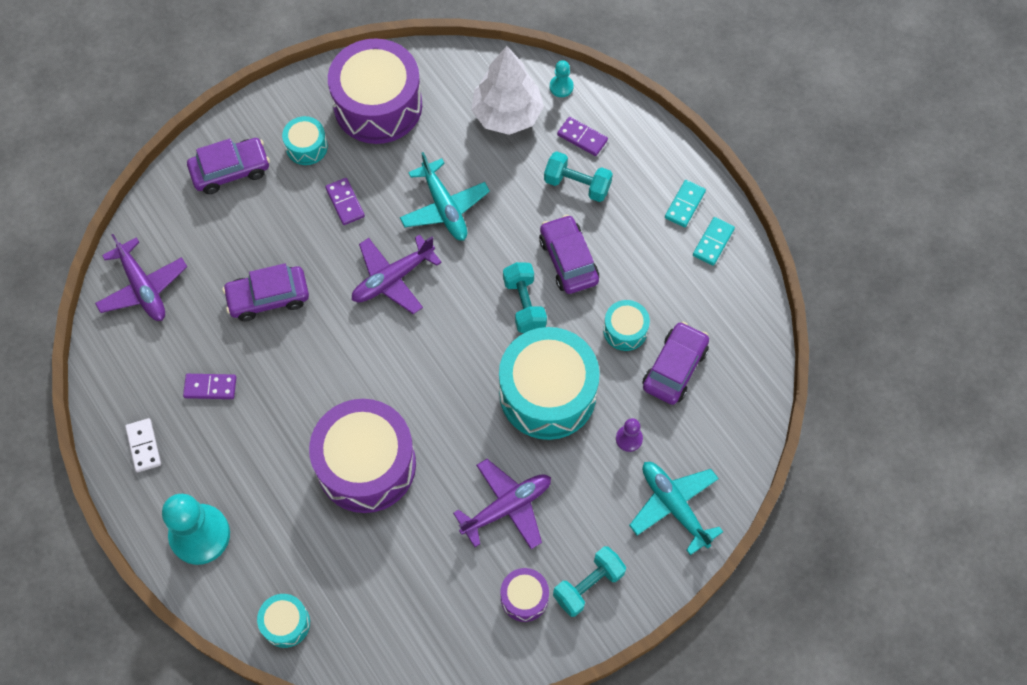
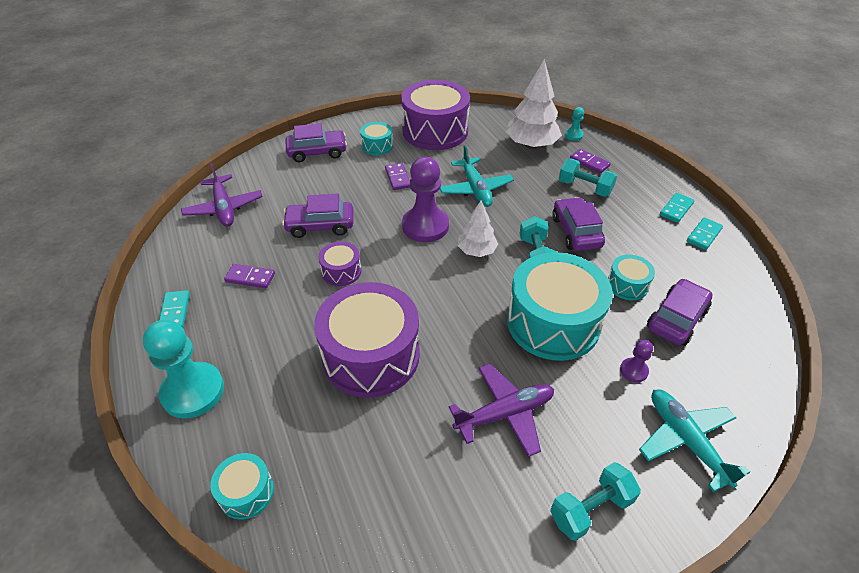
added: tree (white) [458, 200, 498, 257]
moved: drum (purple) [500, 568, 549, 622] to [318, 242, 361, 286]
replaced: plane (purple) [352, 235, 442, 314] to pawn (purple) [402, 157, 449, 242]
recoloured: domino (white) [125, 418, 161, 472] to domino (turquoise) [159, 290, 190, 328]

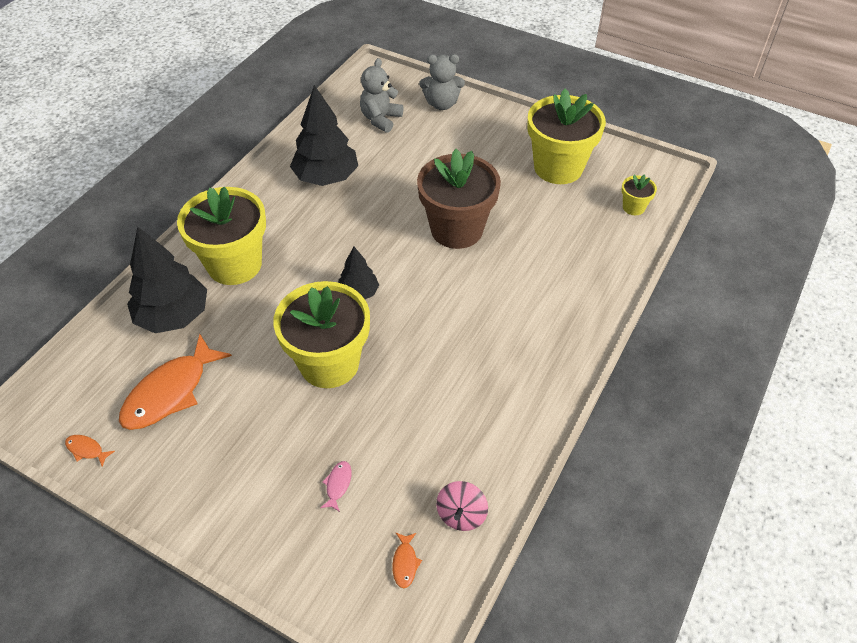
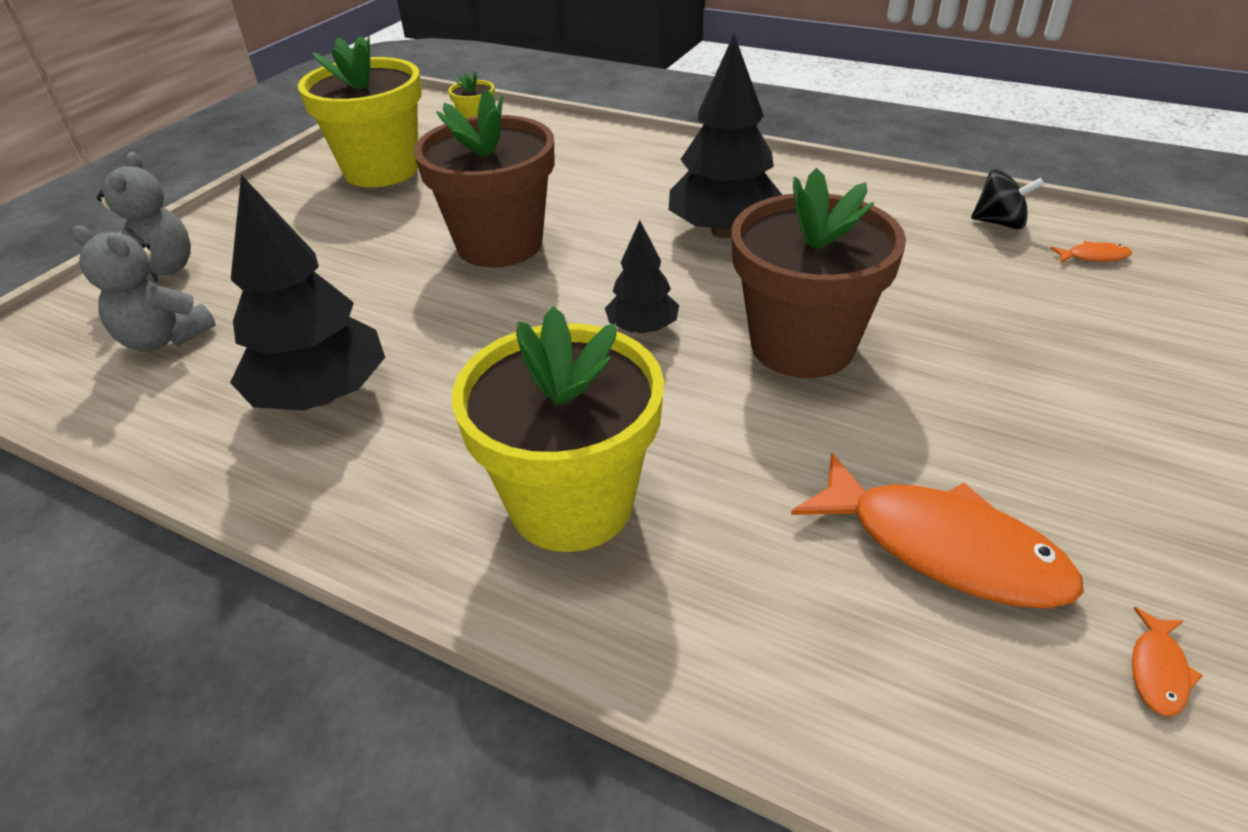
removed: fish (pink) [320, 461, 351, 512]
moved: tree (black) [127, 227, 207, 333] to [669, 34, 782, 238]
recoloured: flower pot (yellow) [273, 281, 370, 388] to flower pot (brown) [732, 168, 906, 378]; spinning top (pink) [436, 481, 488, 531] to spinning top (black) [971, 169, 1044, 230]

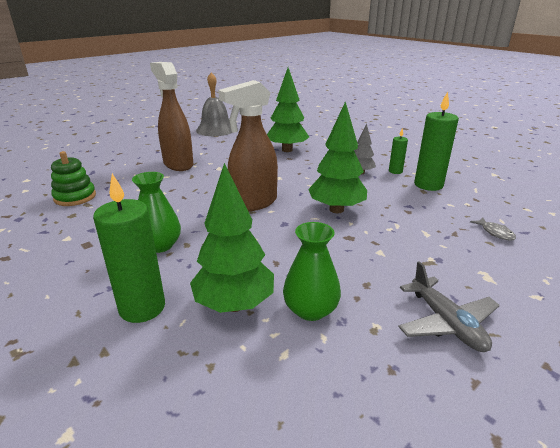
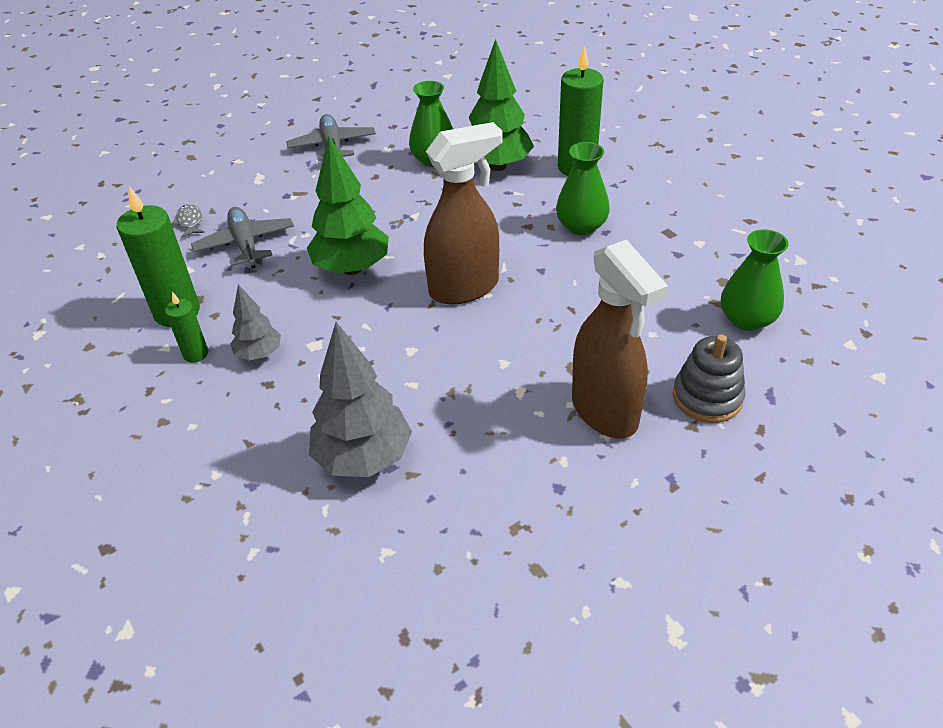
removed: bell (grey) [196, 72, 232, 136]
added: plane (grey) [191, 207, 294, 269]; stacking toy (grey) [673, 334, 746, 423]
replaced: stacking toy (green) [51, 151, 96, 206] to vase (green) [721, 229, 789, 331]
recoloured: tree (green) [267, 68, 309, 152] to tree (grey) [309, 322, 412, 477]

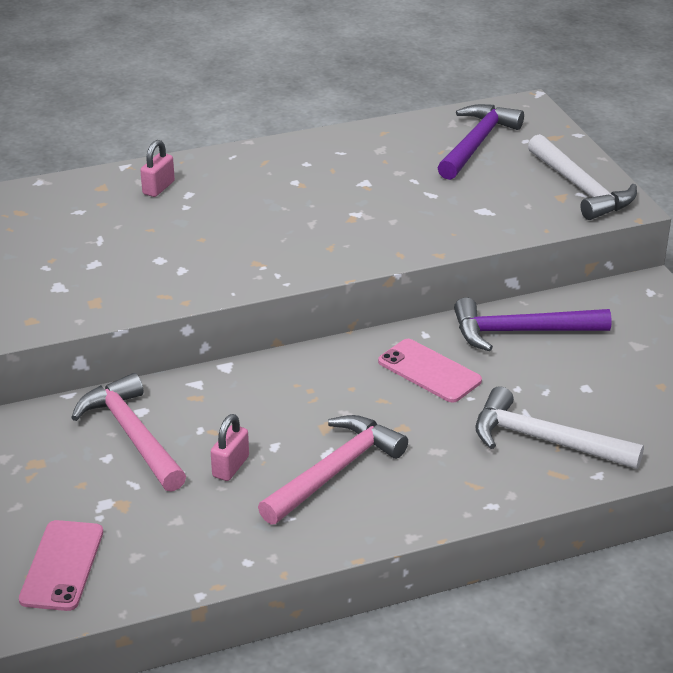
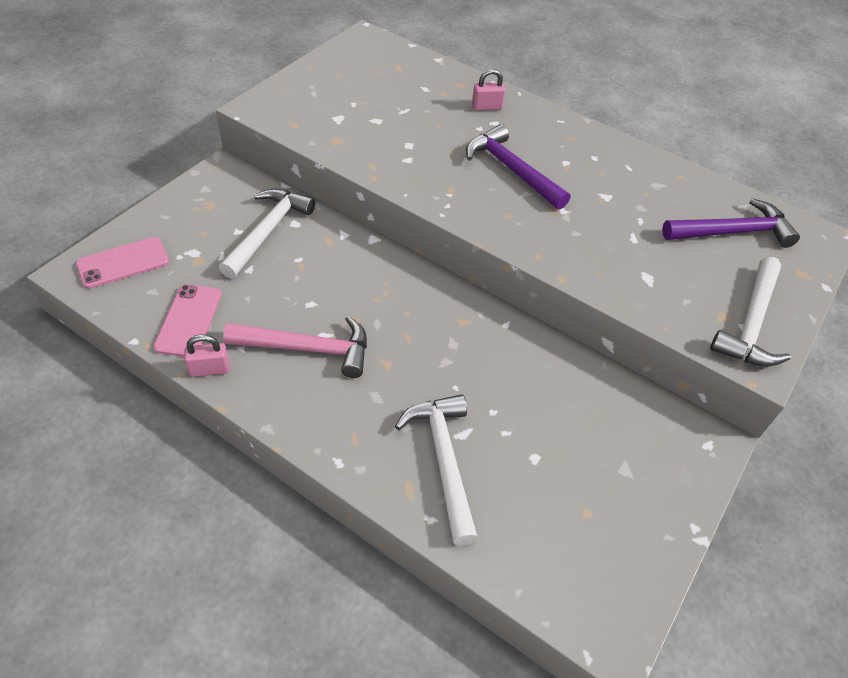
moved: padlock (pink) [211, 414, 249, 481] to [184, 334, 230, 377]; phone (pink) [378, 339, 482, 402] to [153, 284, 222, 357]; hammer (purple) [454, 297, 612, 351] to [466, 124, 571, 210]
recoloured: hammer (pink) [71, 373, 186, 492] to hammer (white) [219, 189, 315, 279]

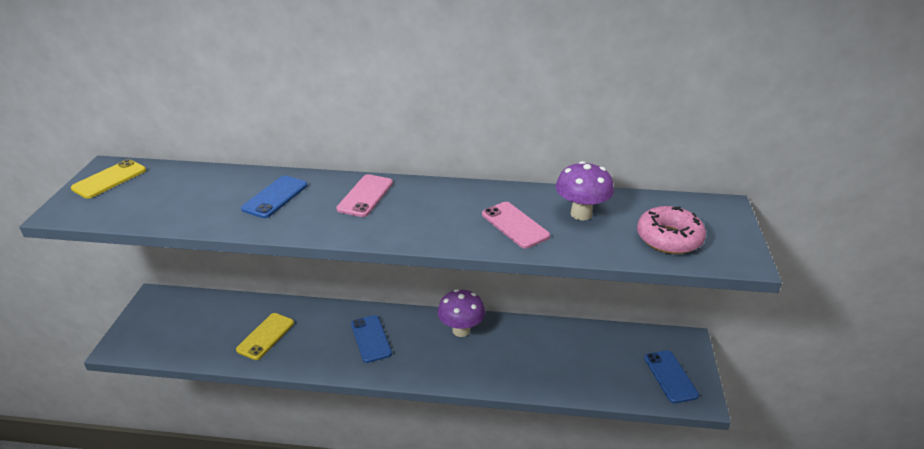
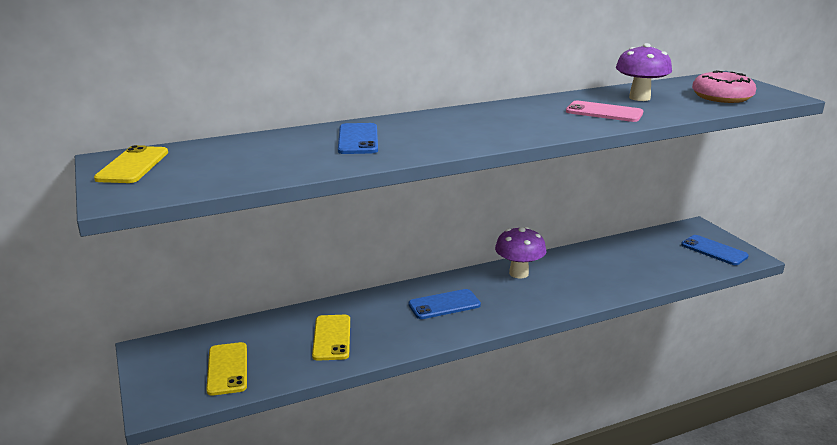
removed: phone (pink) [336, 174, 393, 217]
added: phone (yellow) [206, 342, 247, 396]
turned: phone (blue) [351, 315, 392, 363] = [408, 289, 481, 319] 60 degrees counterclockwise

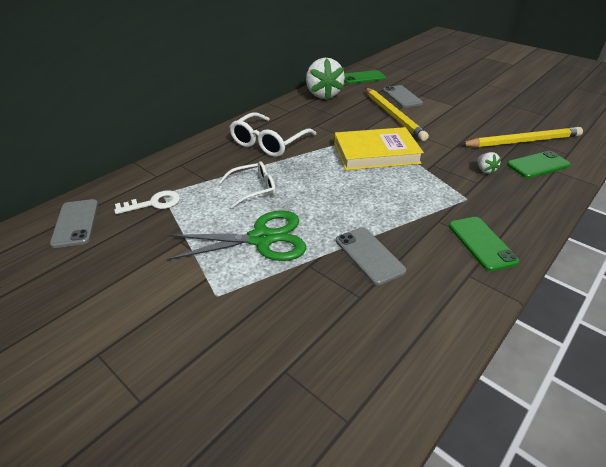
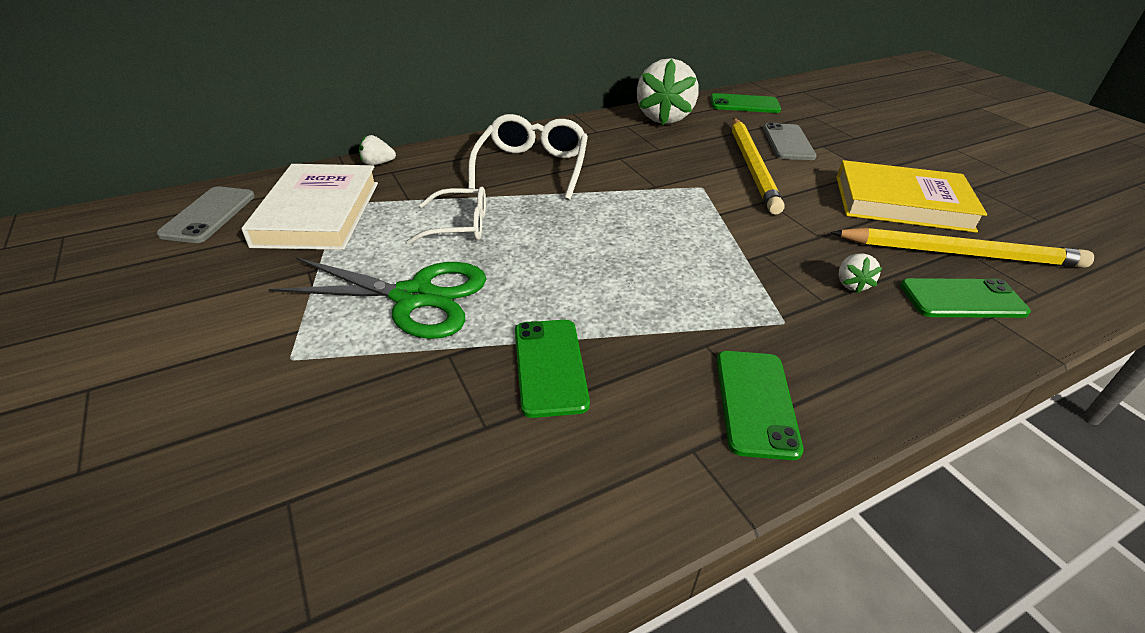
added: strawberry (white) [359, 135, 396, 165]
moved: book (yellow) [334, 127, 424, 170] to [836, 160, 987, 233]
replaced: key (white) [114, 190, 180, 214] to book (white) [241, 164, 378, 250]
recoloured: phone (grey) [336, 227, 406, 285] to phone (green) [515, 320, 590, 418]
turned: glasses (white) [229, 112, 316, 157] = [468, 114, 588, 201] 135 degrees clockwise

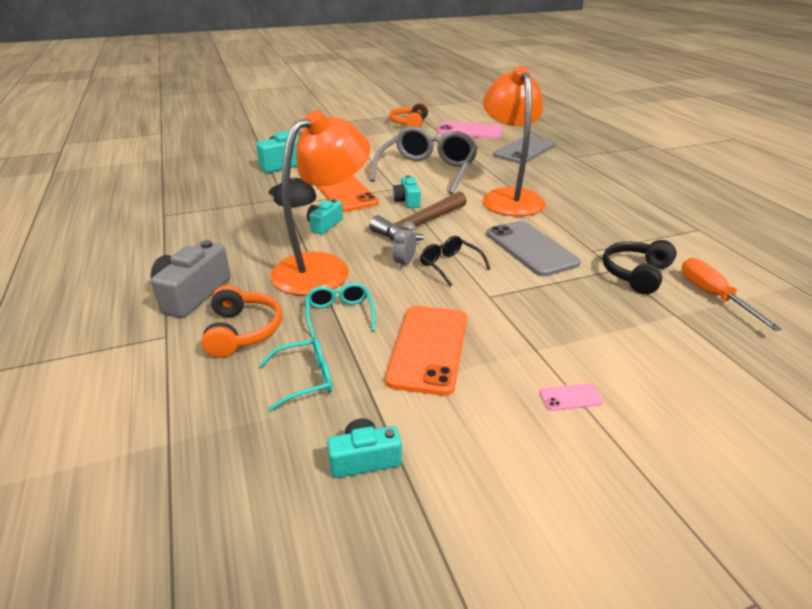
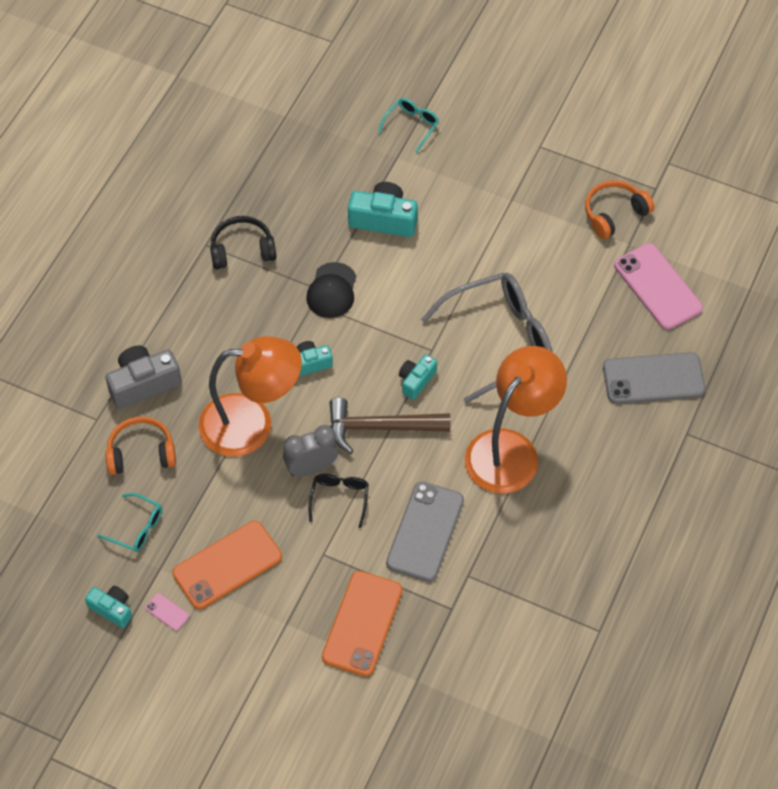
removed: screwdriver (orange) [682, 258, 782, 331]
moved: glasses (turquoise) [306, 283, 376, 339] to [378, 98, 439, 153]; phone (orange) [316, 175, 379, 212] to [322, 571, 402, 676]; phone (pink) [539, 383, 603, 411] to [145, 593, 189, 631]; headphones (black) [603, 240, 677, 294] to [210, 216, 277, 269]
turned: headphones (orange) [201, 285, 282, 358] = [105, 417, 176, 475] 135 degrees counterclockwise
resized: clock (grey) [393, 221, 416, 269] = [283, 425, 338, 476] x1.62

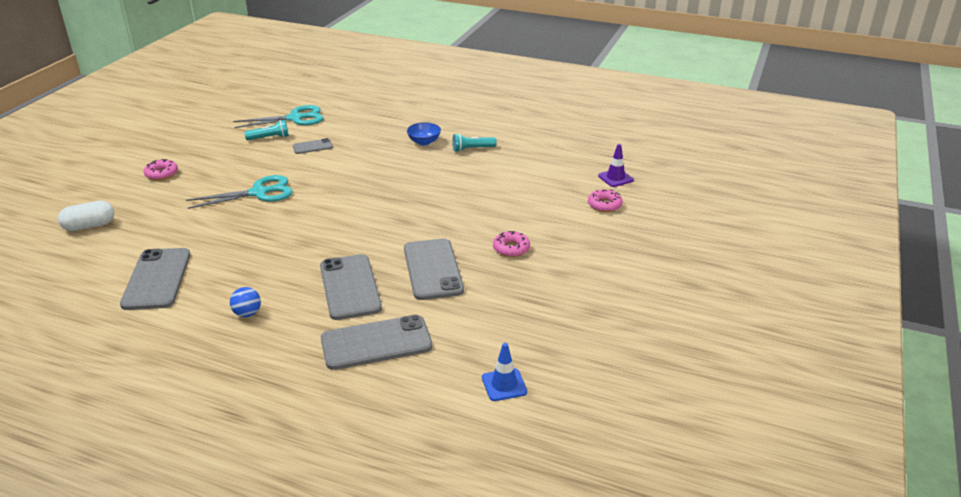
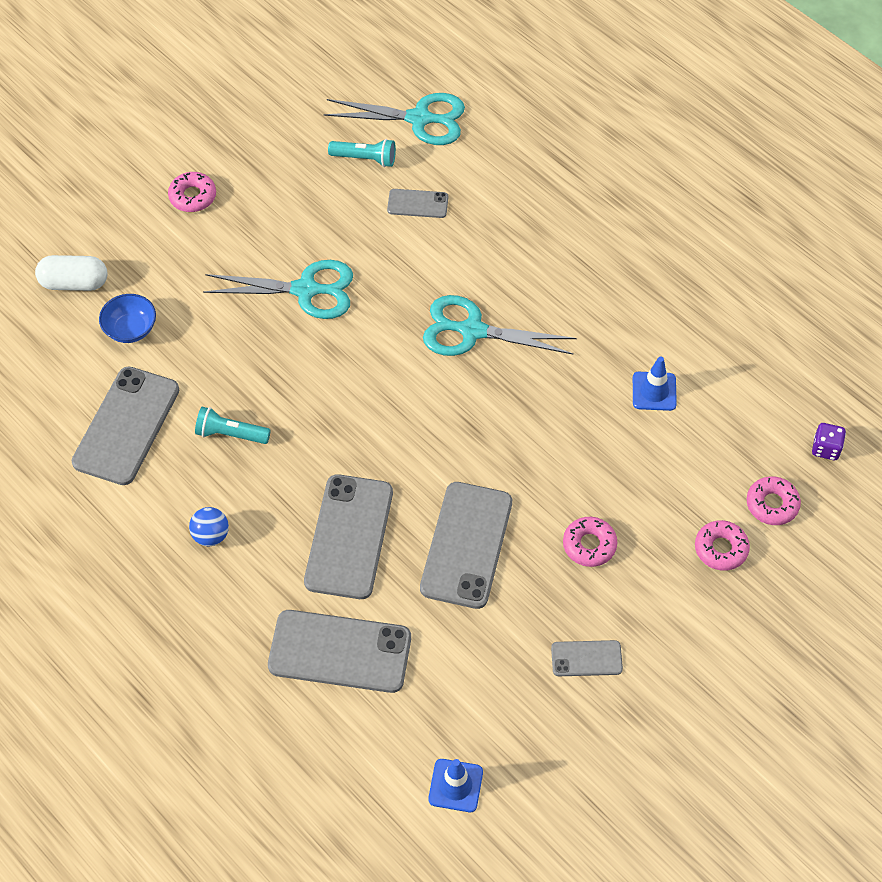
added: scissors (turquoise) [423, 295, 577, 356]; phone (grey) [551, 640, 623, 676]; traffic cone (blue) [633, 356, 677, 411]; donut (pink) [695, 520, 750, 571]
moved: bowl (blue) [407, 122, 441, 145] to [99, 294, 156, 343]; flashlight (turquoise) [452, 133, 497, 152] to [195, 407, 271, 444]
replaced: traffic cone (purple) [598, 144, 634, 187] to dice (purple) [812, 423, 846, 460]

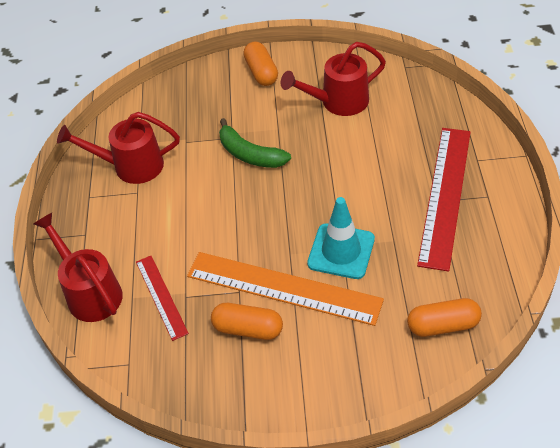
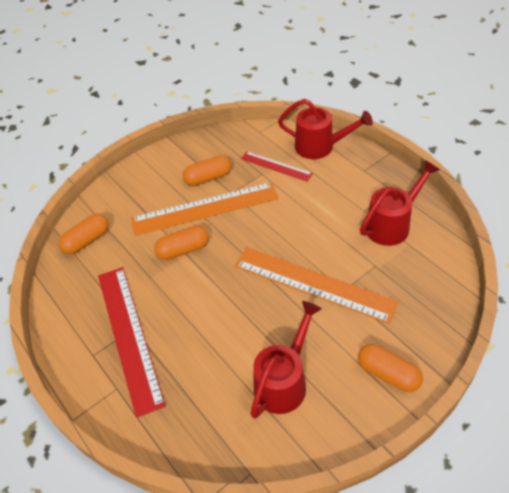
replaced: banana (green) [219, 118, 291, 168] to ruler (orange) [235, 247, 398, 324]; traffic cone (turquoise) [307, 197, 375, 279] to capsule (orange) [154, 226, 209, 260]

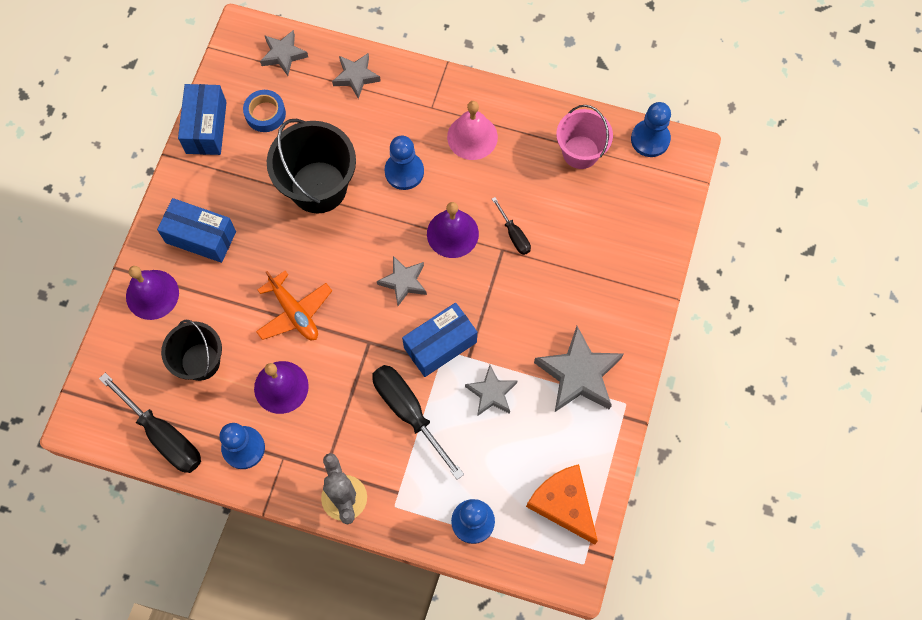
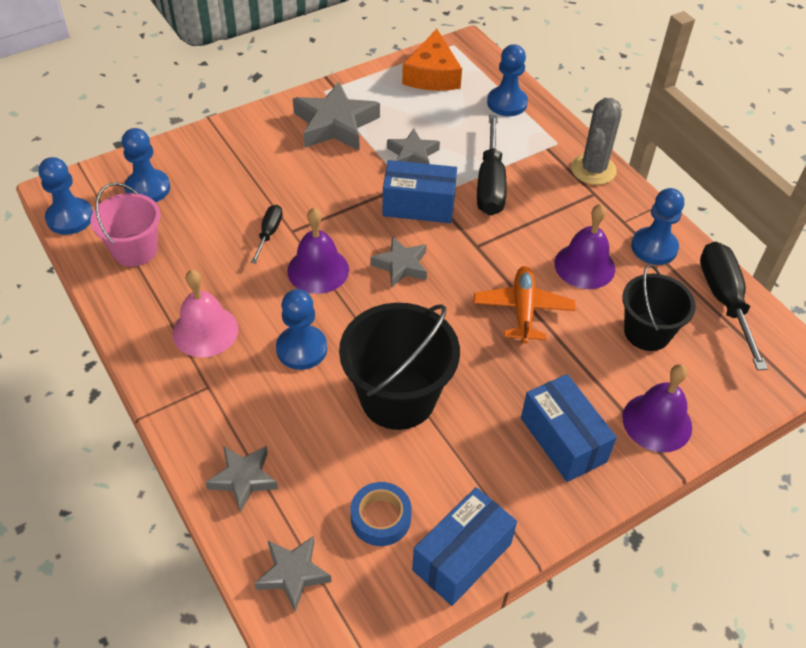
added: pawn (blue) [122, 128, 170, 202]

